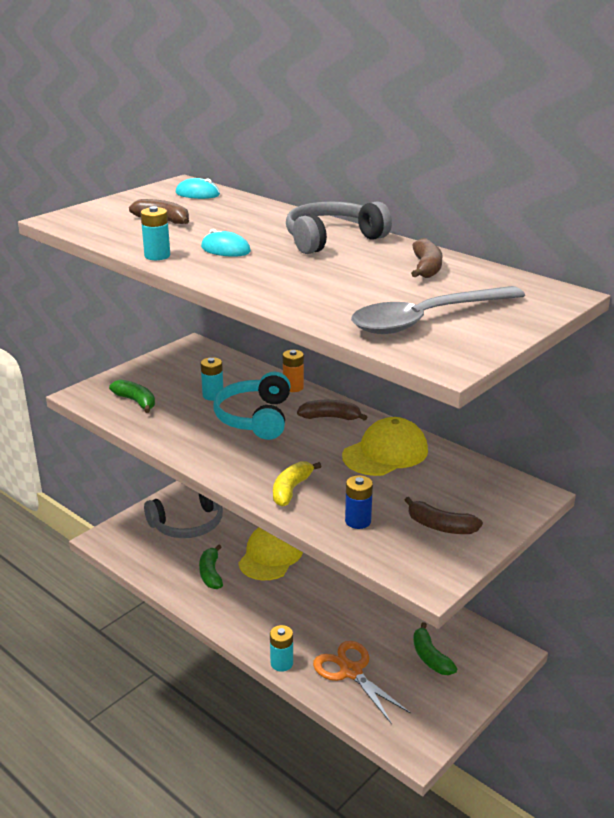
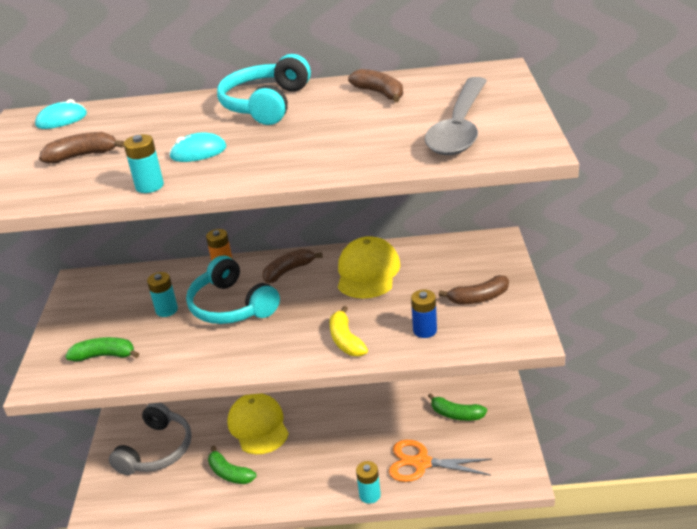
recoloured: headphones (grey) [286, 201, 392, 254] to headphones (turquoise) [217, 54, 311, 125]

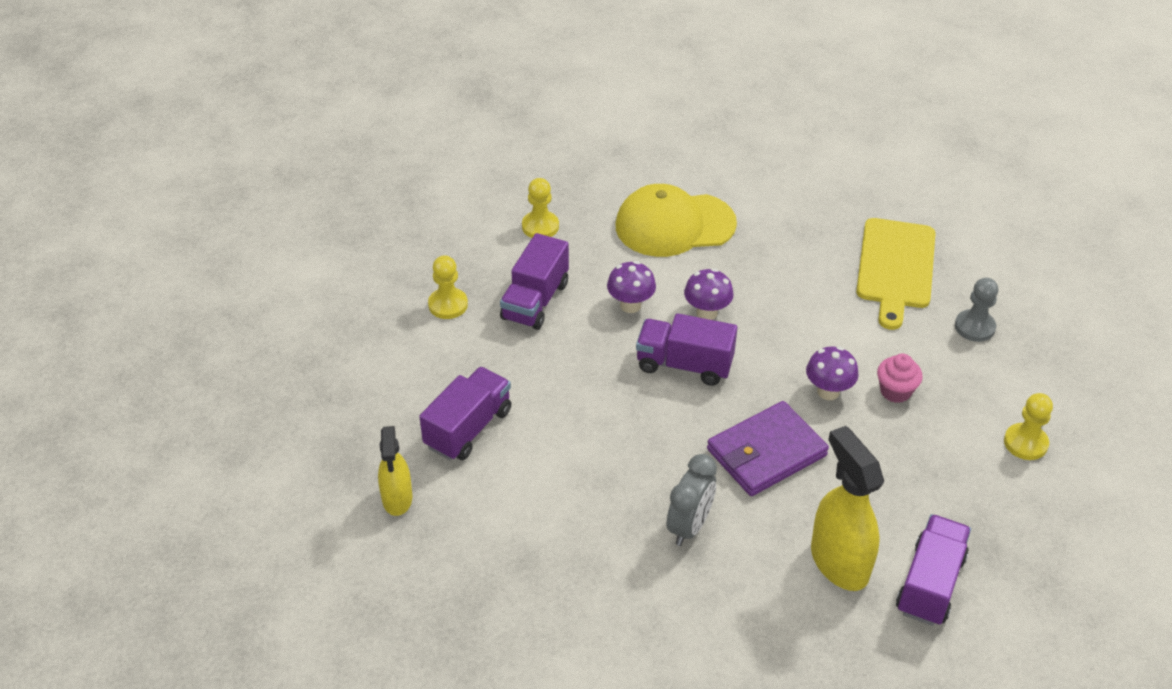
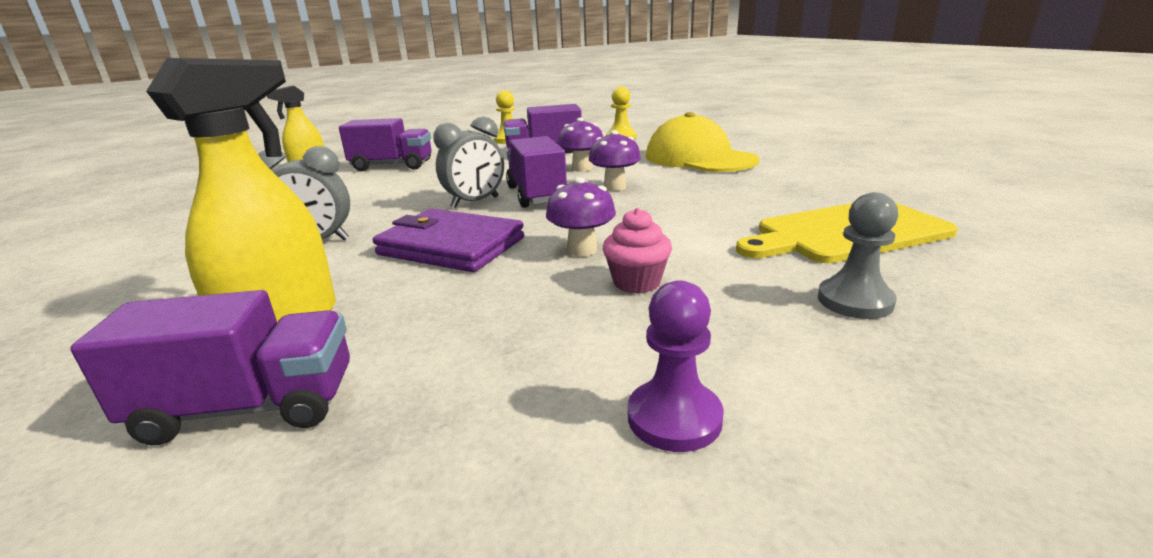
added: clock (grey) [433, 116, 504, 208]
recoloured: pawn (yellow) [1004, 393, 1053, 460] to pawn (purple) [628, 281, 724, 452]

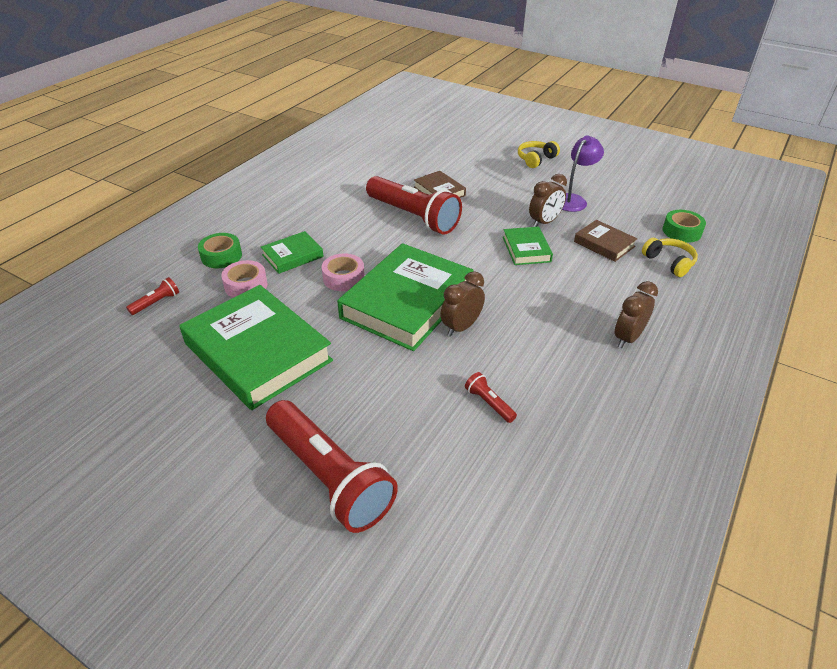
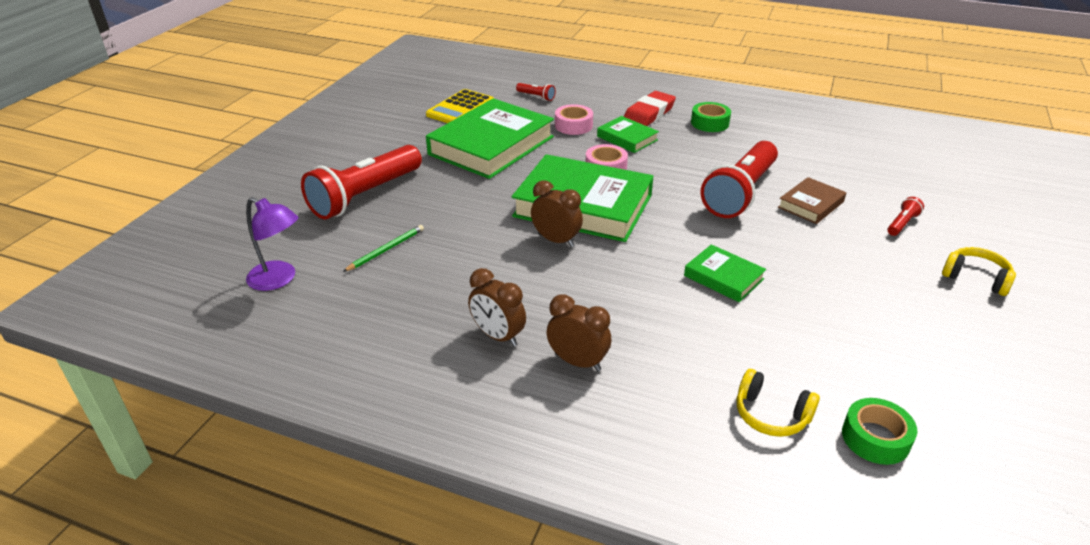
removed: book (brown) [574, 220, 637, 262]
added: pencil (green) [343, 225, 424, 272]; calculator (yellow) [426, 89, 494, 123]; eraser (red) [624, 91, 676, 126]
moved: tape (green) [198, 233, 242, 268] to [691, 102, 731, 132]; flashlight (red) [465, 372, 517, 423] to [887, 197, 924, 236]; clock (brown) [529, 174, 567, 227] to [468, 268, 526, 347]; lamp (purple) [562, 135, 604, 212] to [246, 197, 298, 291]
turned: book (green) [503, 227, 553, 265] = [684, 244, 766, 302] 60 degrees clockwise; headphones (yellow) [642, 238, 698, 277] = [737, 369, 820, 437] 75 degrees clockwise

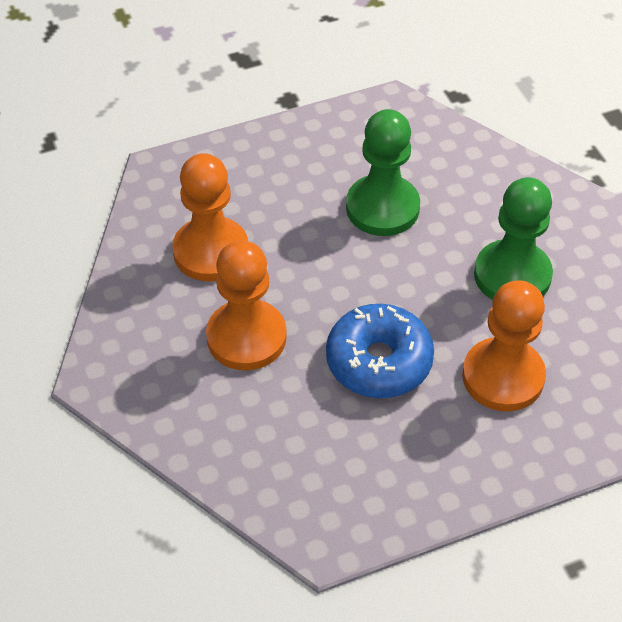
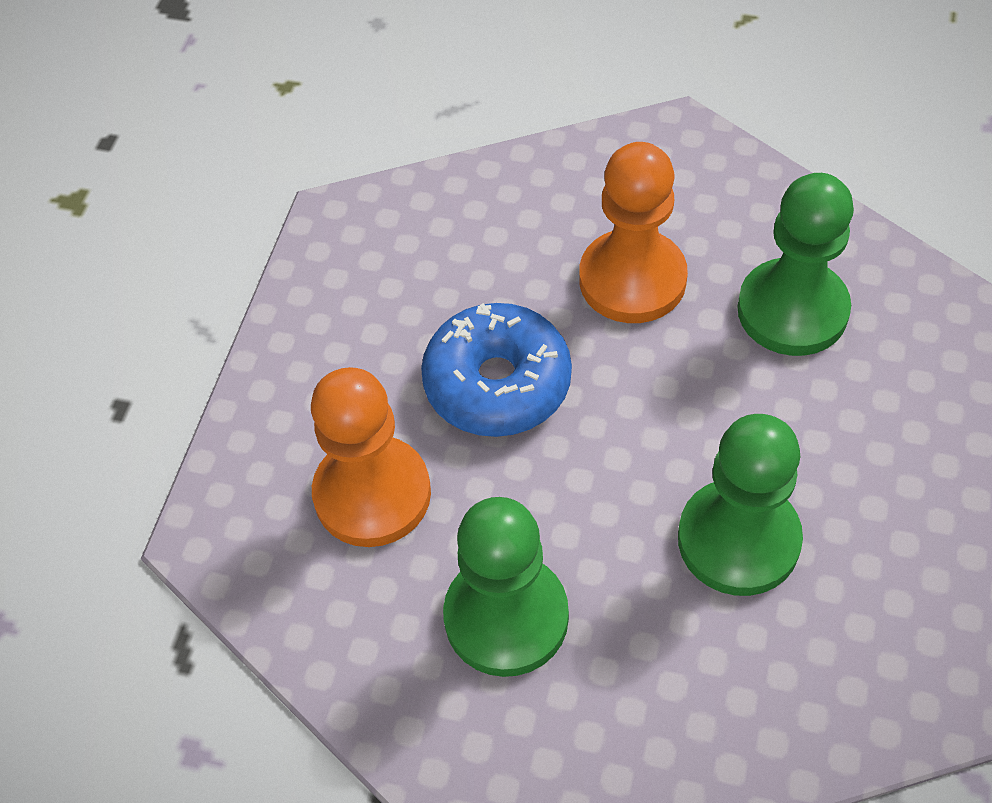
recoloured: pawn (orange) [172, 153, 248, 281] to pawn (green) [737, 173, 854, 356]

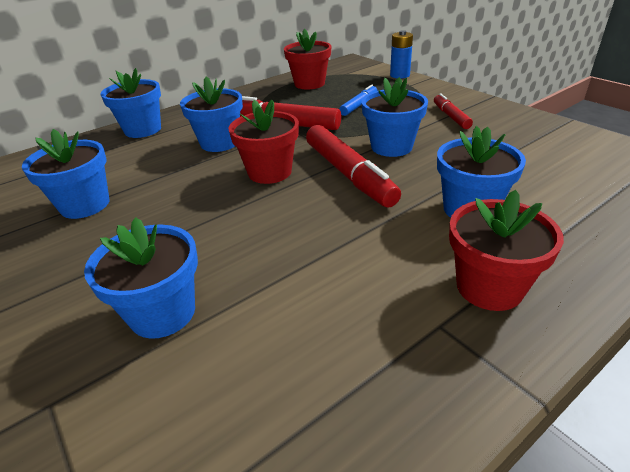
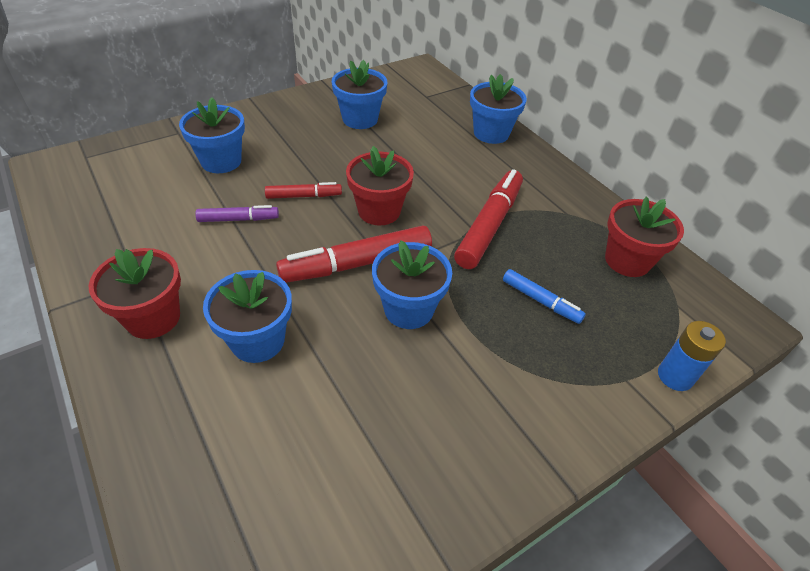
removed: flower pot (blue) [180, 77, 243, 152]
added: marker (purple) [195, 205, 279, 222]
moved: marker (red) [434, 93, 473, 129] to [265, 182, 342, 199]

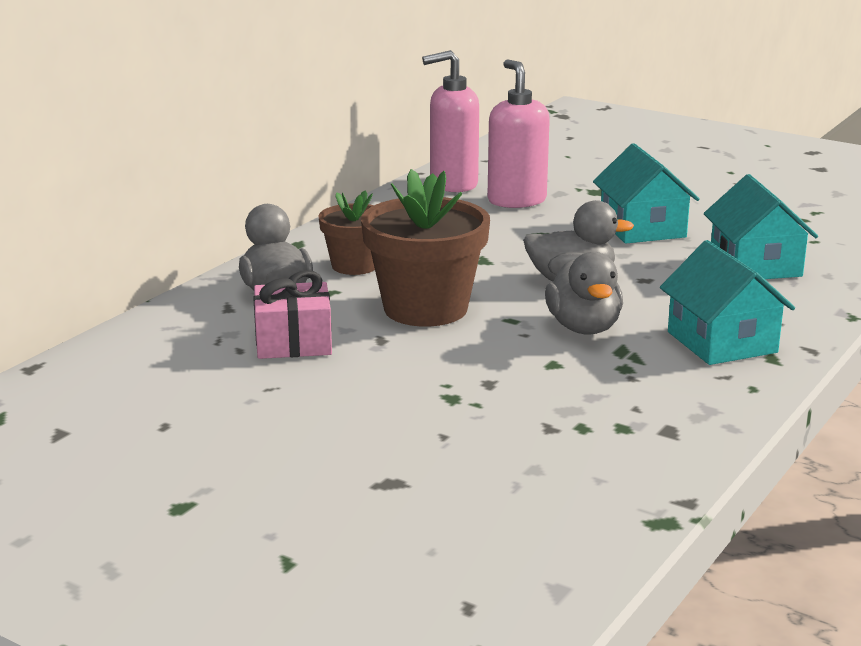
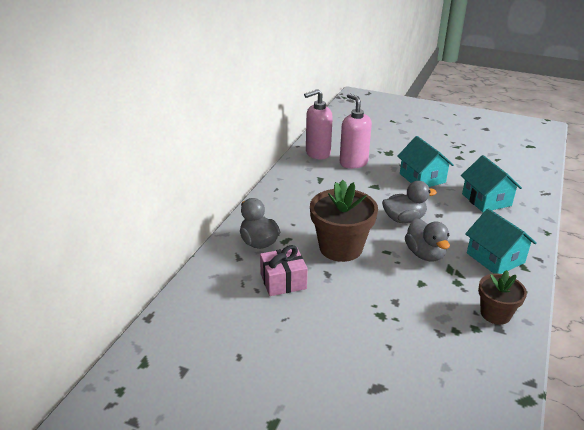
moved: flower pot (brown) [318, 190, 375, 275] to [478, 270, 527, 325]

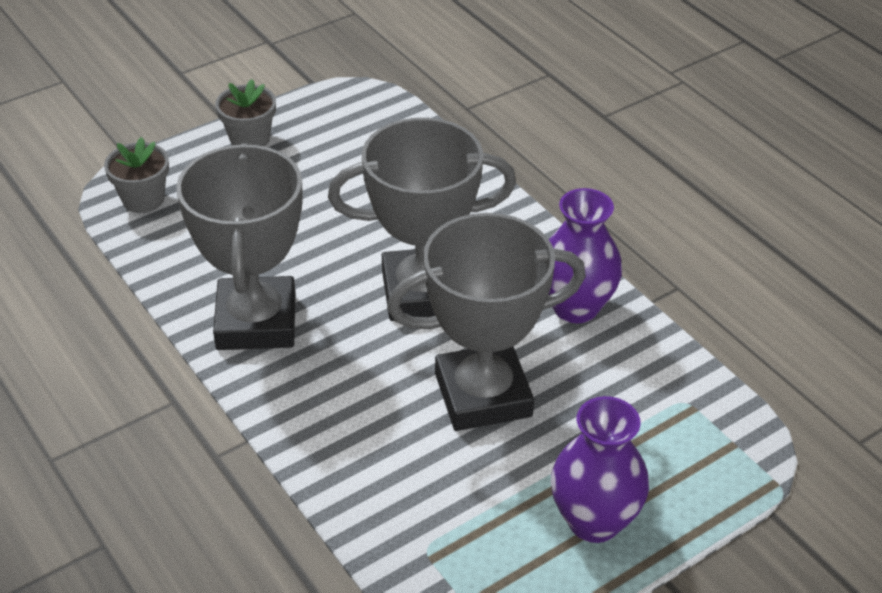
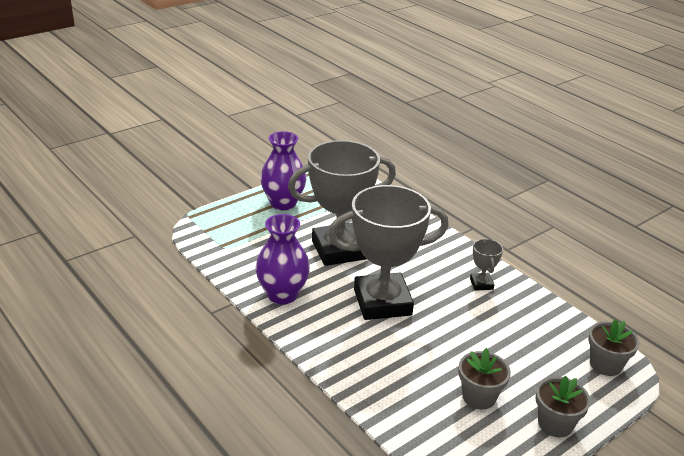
added: flower pot (grey) [458, 348, 511, 409]
resized: trophy (grey) [176, 143, 303, 350] = [470, 239, 503, 291] x0.41

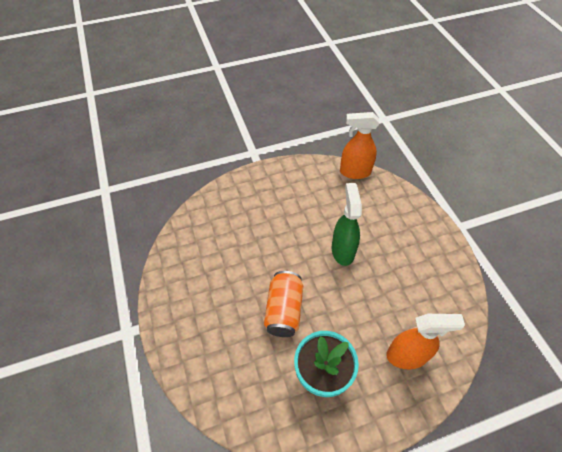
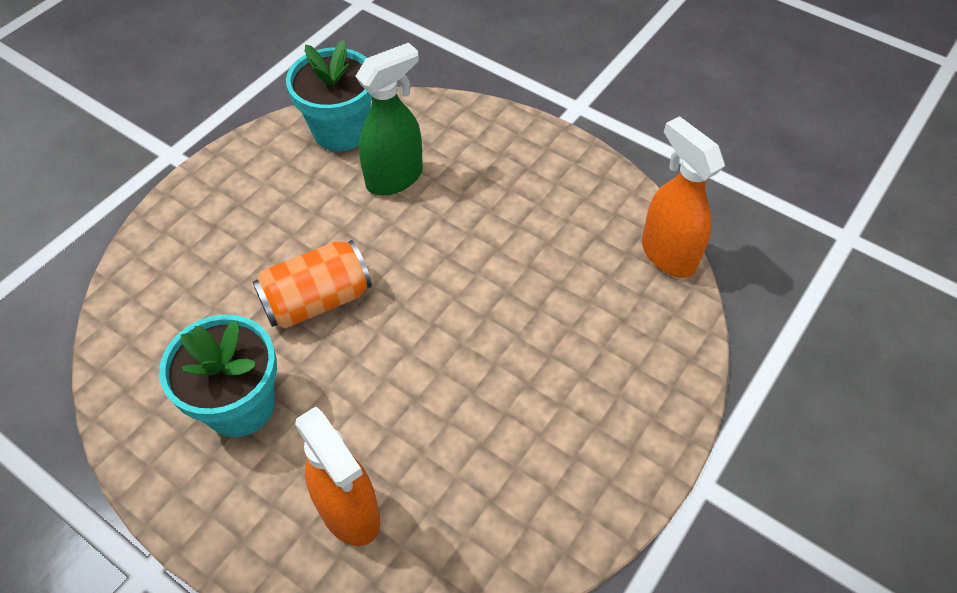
added: flower pot (turquoise) [286, 40, 372, 151]
moved: spray bottle (green) [332, 183, 362, 266] to [355, 43, 423, 195]

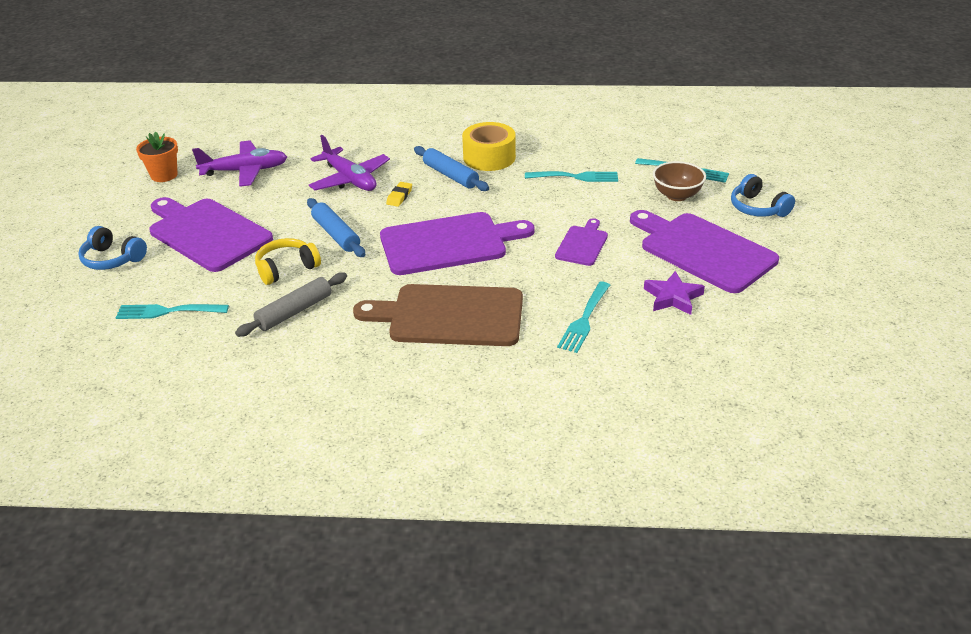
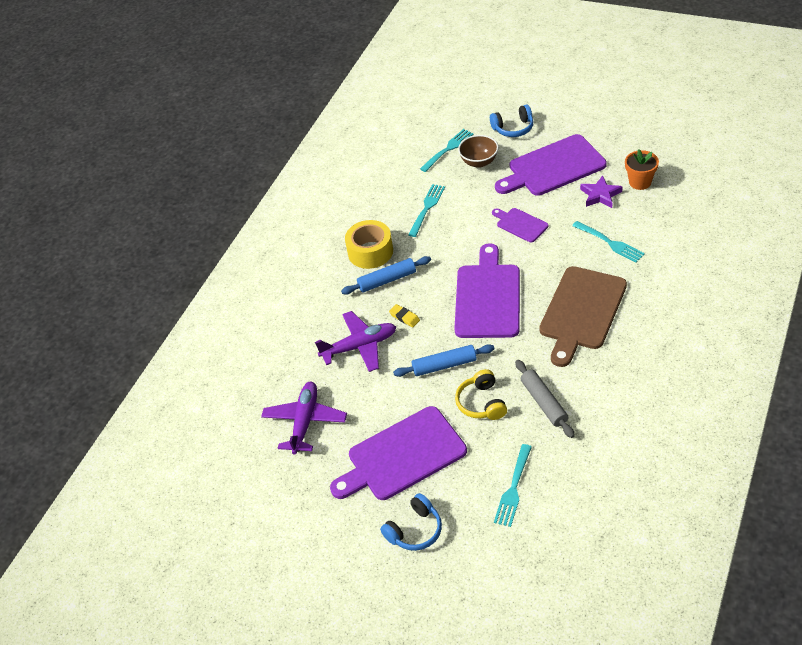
moved: flower pot (orange) [136, 131, 178, 182] to [625, 149, 659, 190]

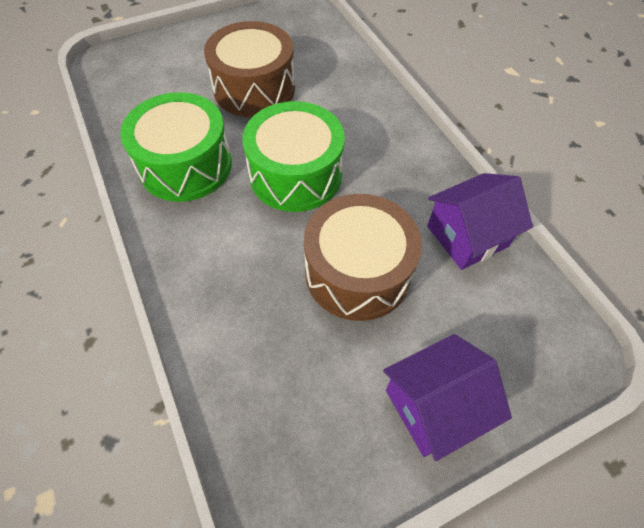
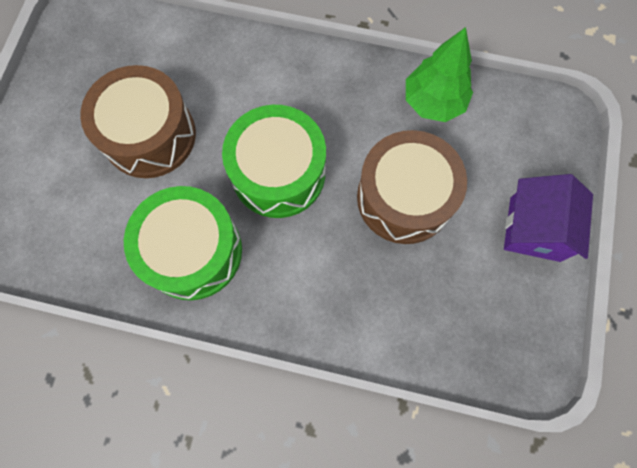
replaced: house (purple) [427, 173, 533, 270] to tree (green) [406, 27, 473, 122]

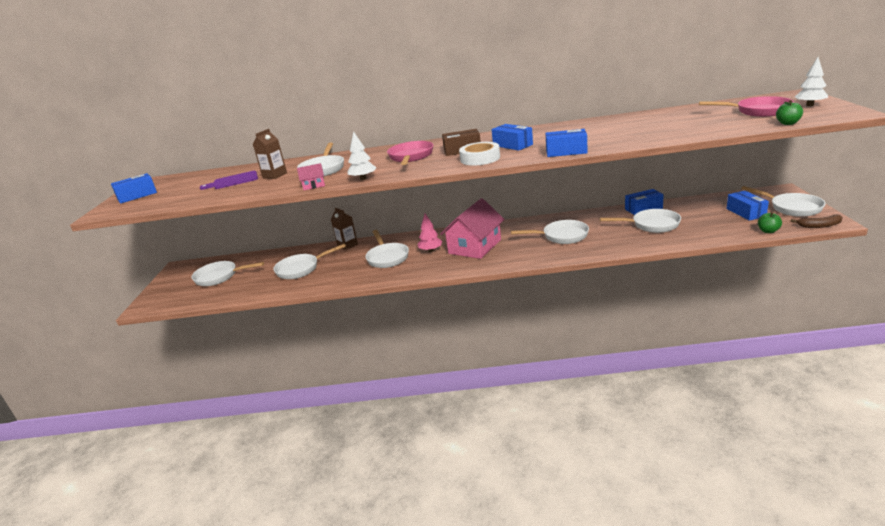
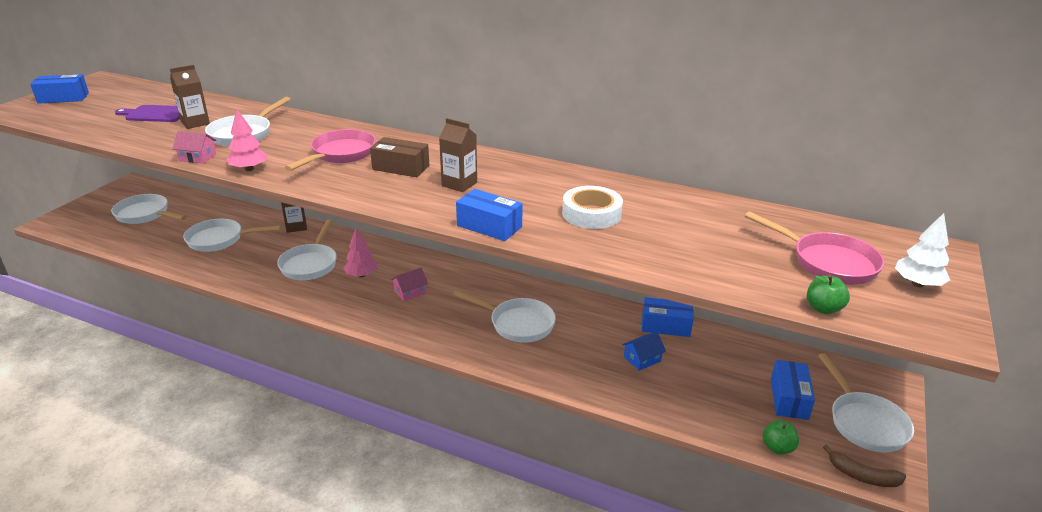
moved: tape (white) [459, 142, 500, 166] to [562, 186, 623, 229]
replaced: box (blue) [492, 124, 533, 151] to carton (brown) [439, 118, 477, 192]; pan (white) [600, 209, 681, 233] to house (blue) [622, 332, 666, 371]
recoloured: tree (white) [347, 131, 376, 180] to tree (pink) [226, 109, 268, 171]
resized: house (pink) [440, 198, 504, 259] = [391, 268, 428, 301] x0.42

